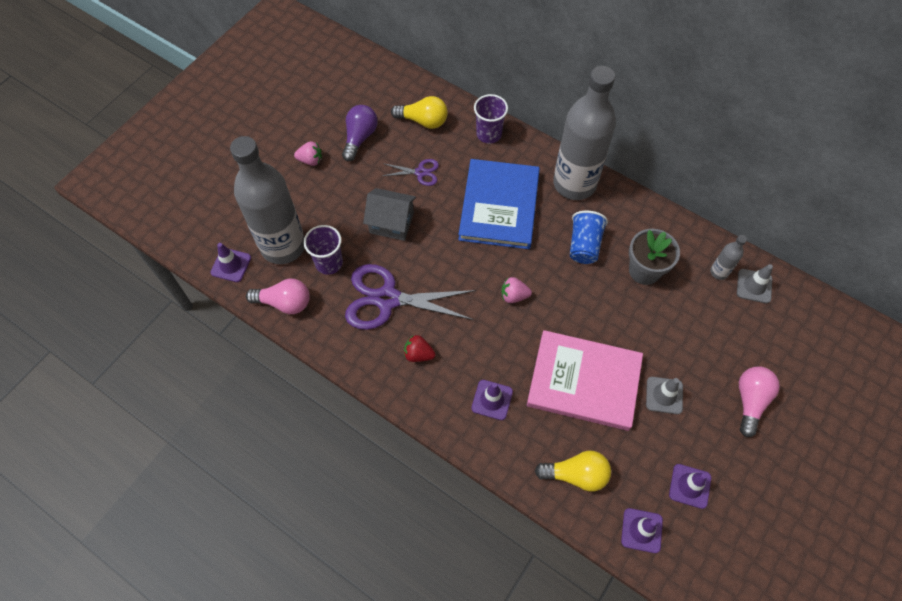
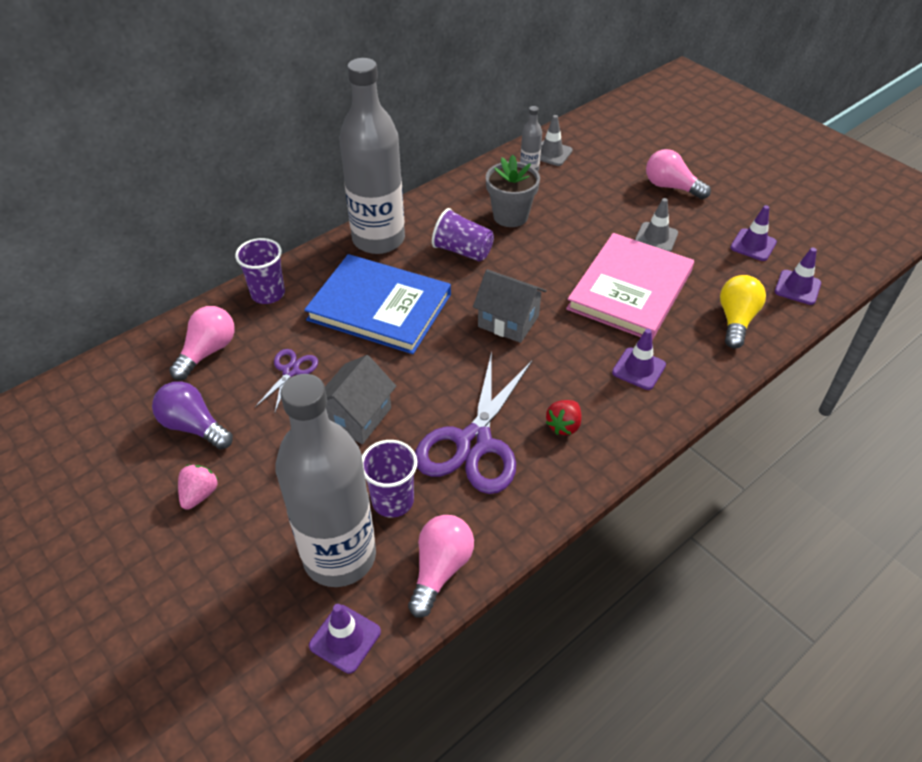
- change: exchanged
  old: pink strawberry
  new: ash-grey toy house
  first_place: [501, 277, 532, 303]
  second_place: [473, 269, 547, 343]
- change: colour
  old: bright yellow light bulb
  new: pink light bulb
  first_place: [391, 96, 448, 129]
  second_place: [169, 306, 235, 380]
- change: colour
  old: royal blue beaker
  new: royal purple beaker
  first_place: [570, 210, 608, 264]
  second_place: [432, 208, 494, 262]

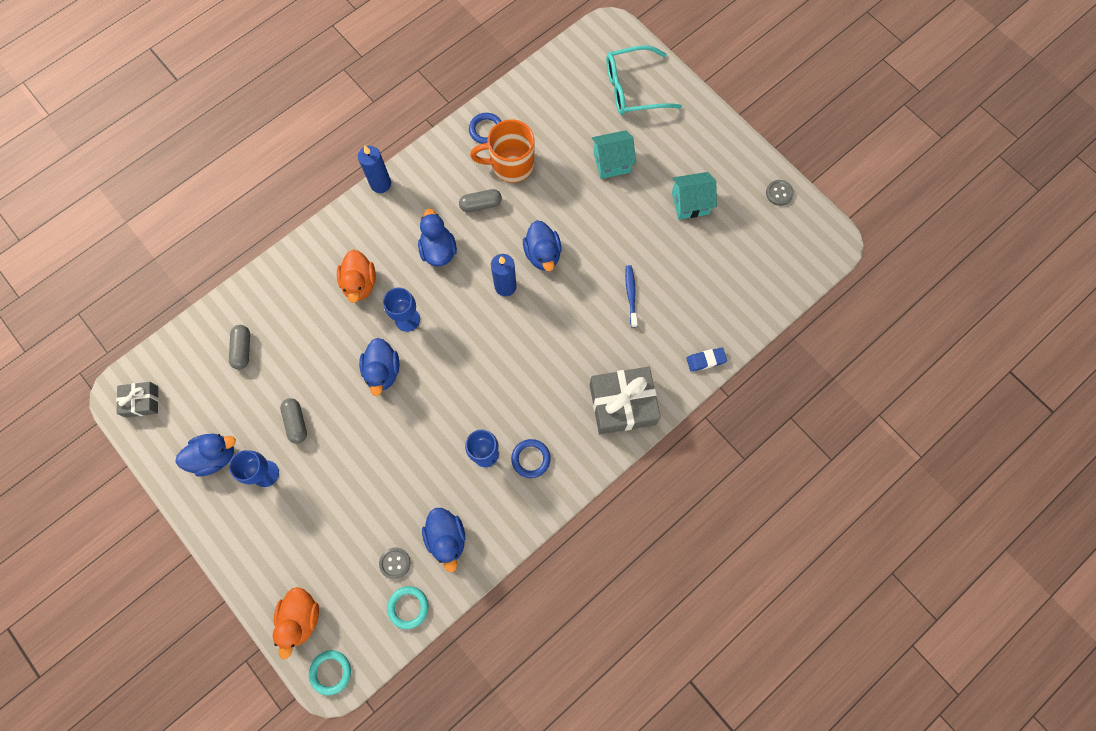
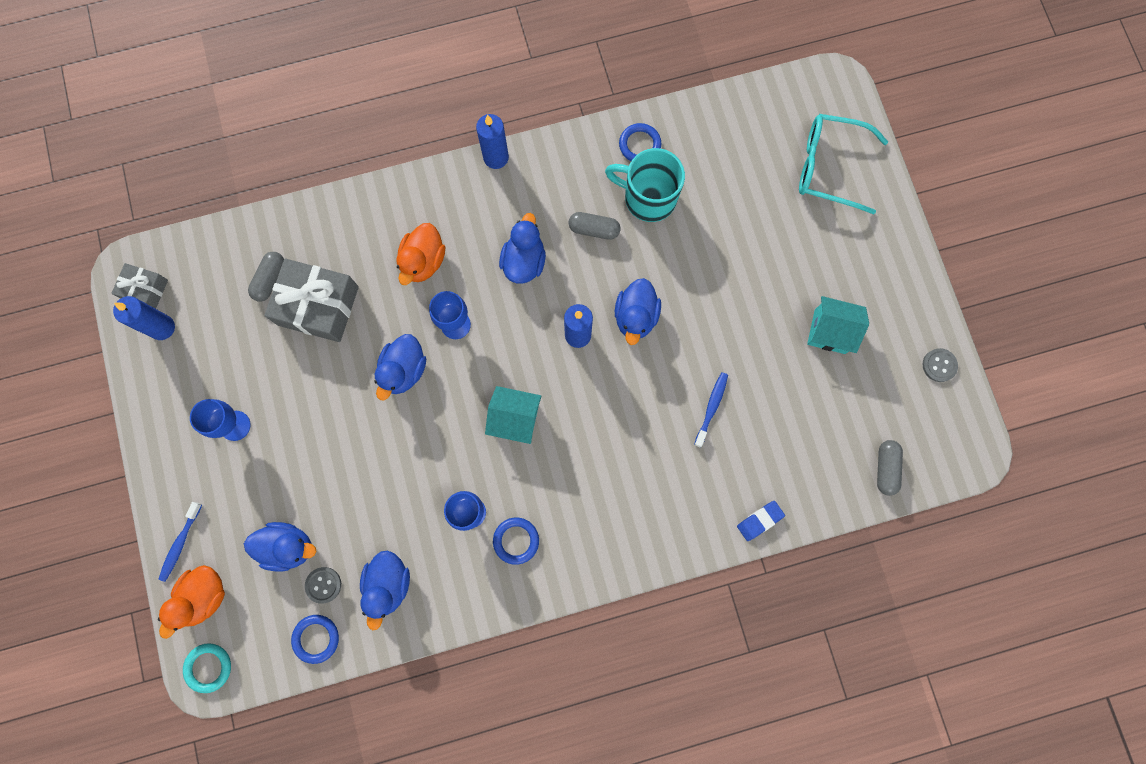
- change: appeared
  new: royal blue candle
  second_place: [113, 296, 175, 340]
- change: appeared
  new: royal blue tooth brush
  second_place: [159, 502, 202, 582]
- change: relocated
  old: royal blue duck
  first_place: [175, 434, 236, 476]
  second_place: [244, 522, 317, 572]
- change: relocated
  old: ash-grey pill shape
  first_place: [280, 398, 307, 444]
  second_place: [877, 440, 903, 496]
- change: relocated
  old: ash-grey gift
  first_place: [590, 367, 661, 434]
  second_place: [264, 258, 359, 342]
- change: relocated
  old: teal toy house
  first_place: [592, 130, 636, 179]
  second_place: [485, 386, 541, 444]
- change: colour
  old: teal hoop
  new: royal blue hoop
  first_place: [387, 586, 428, 629]
  second_place: [291, 615, 339, 664]
- change: colour
  old: orange mug
  new: teal mug
  first_place: [470, 119, 535, 183]
  second_place: [605, 148, 685, 222]
- change: spun
  old: royal blue eraser
  first_place: [686, 347, 727, 372]
  second_place: [737, 501, 785, 541]
  degrees: -45

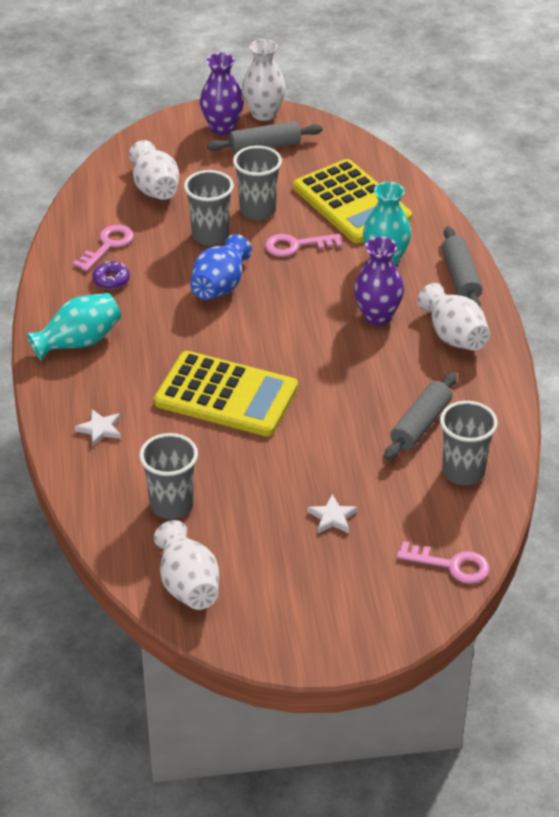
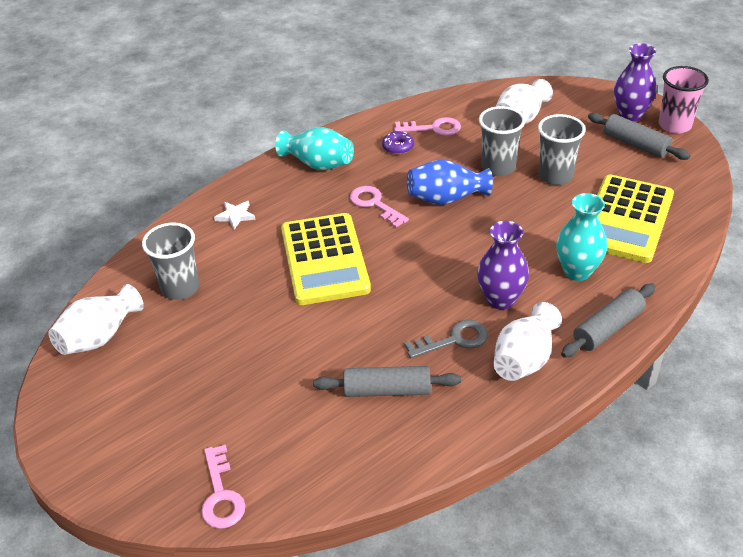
- change: missing
  old: pure white five-pointed star
  first_place: [308, 494, 358, 533]
- change: missing
  old: ash-grey beaker
  first_place: [440, 401, 498, 486]
- change: appeared
  new: ash-grey latchkey
  second_place: [404, 320, 488, 358]
- change: relocated
  old: pink latchkey
  first_place: [265, 234, 342, 257]
  second_place: [350, 186, 409, 228]
- change: exchanged
  old: pure white flower vase
  new: pink beaker
  first_place: [242, 39, 286, 121]
  second_place: [659, 66, 709, 134]

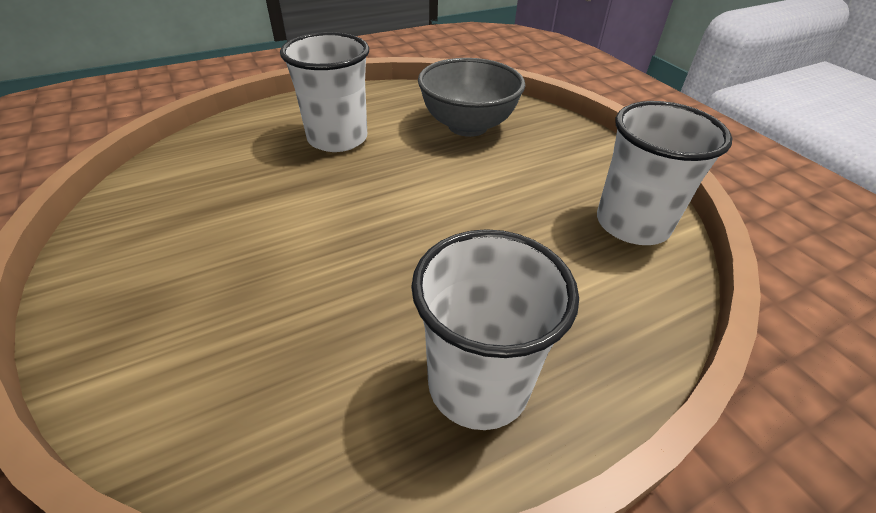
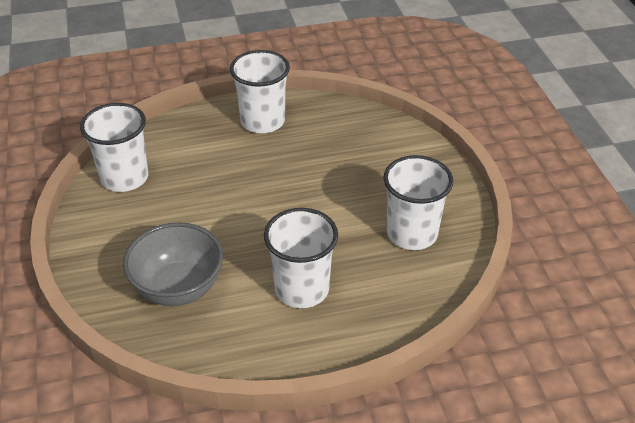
- change: appeared
  new: pure white beaker
  second_place: [383, 155, 453, 250]

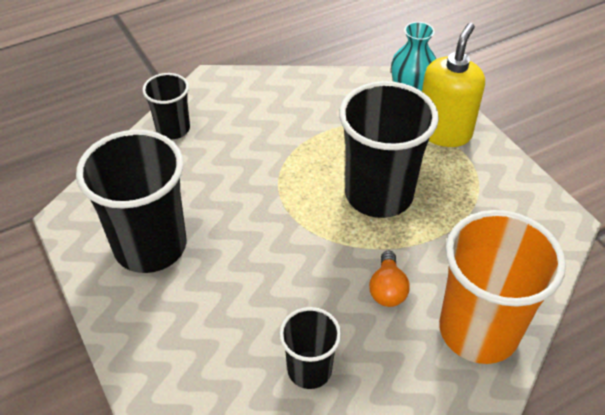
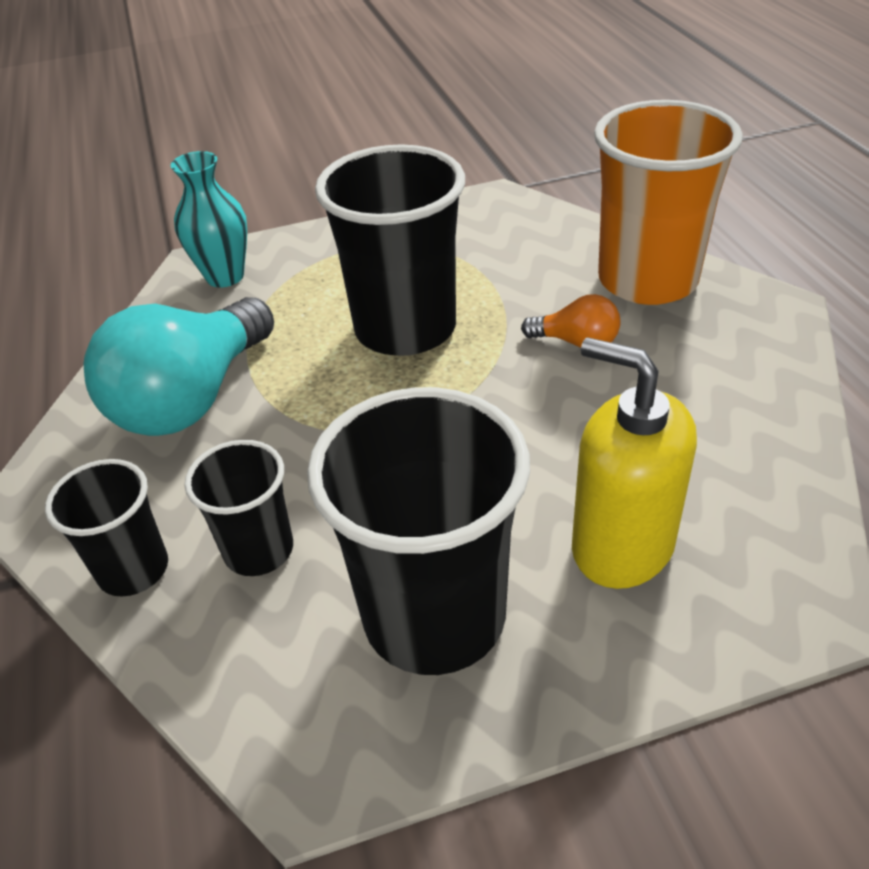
- change: appeared
  new: teal light bulb
  second_place: [83, 297, 274, 436]
- change: relocated
  old: black beaker
  first_place: [279, 307, 341, 389]
  second_place: [185, 440, 293, 576]
- change: relocated
  old: bright yellow pump bottle
  first_place: [422, 23, 485, 147]
  second_place: [572, 337, 697, 589]

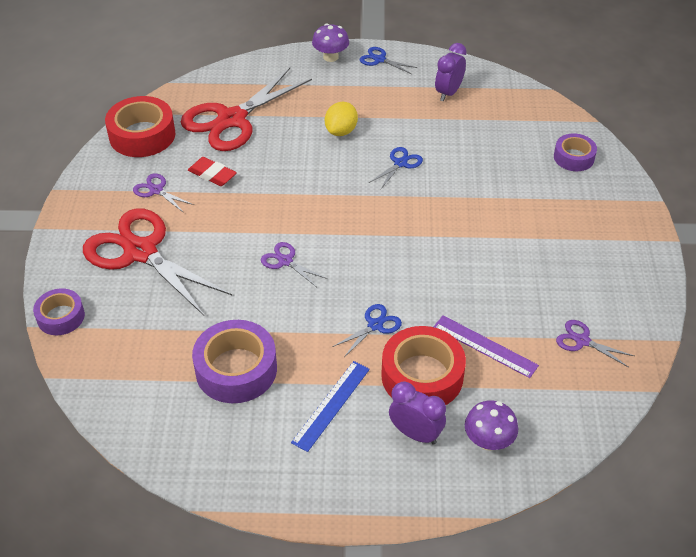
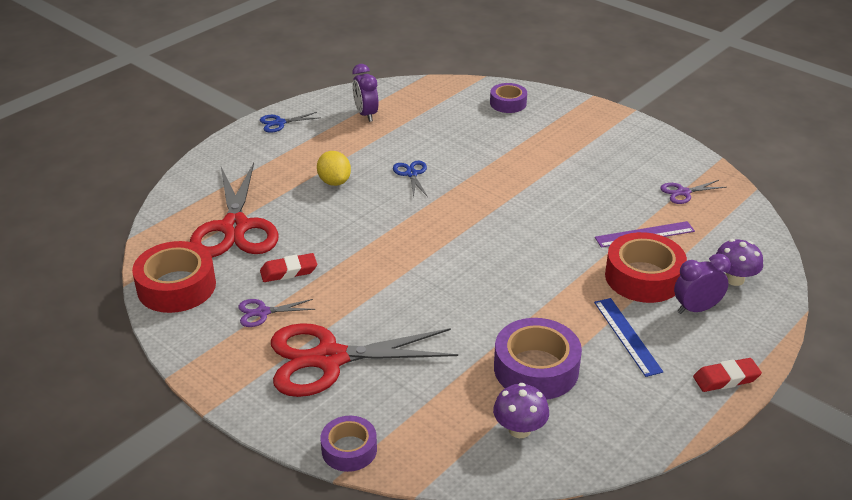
- change: missing
  old: royal purple pair of scissors
  first_place: [261, 242, 327, 287]
- change: missing
  old: royal blue pair of scissors
  first_place: [332, 304, 402, 357]
- change: appeared
  new: red eraser
  second_place: [693, 358, 762, 392]
- change: relocated
  old: royal purple toadstool
  first_place: [312, 24, 349, 62]
  second_place: [493, 383, 549, 438]

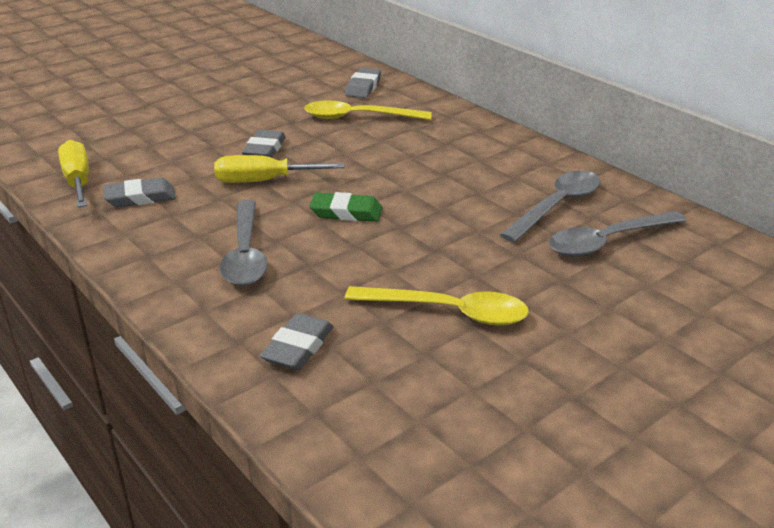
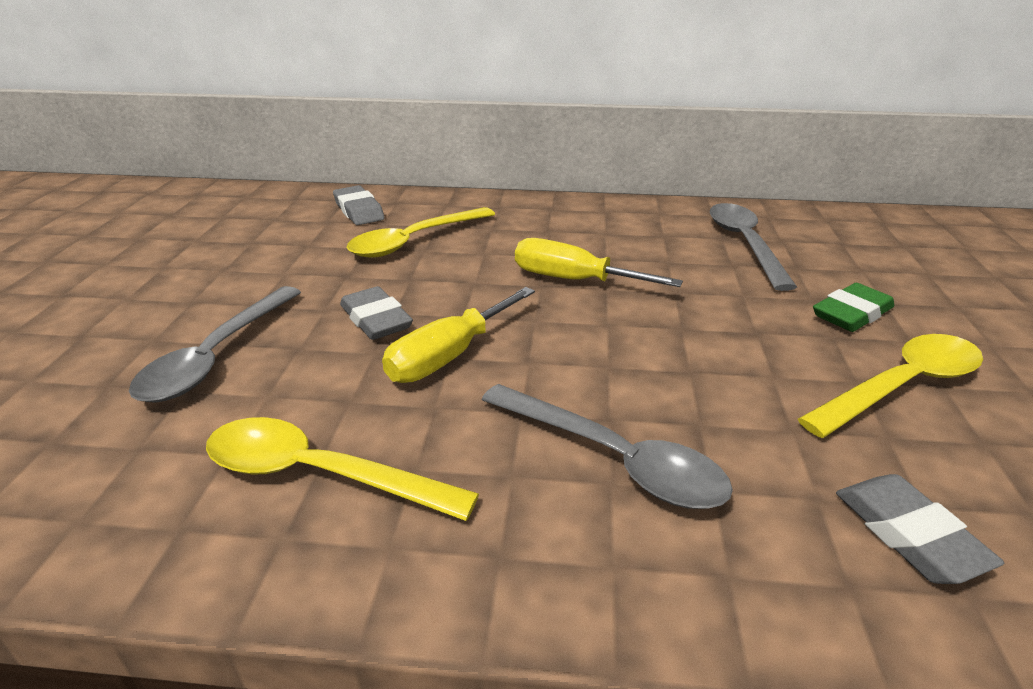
- change: relocated
  old: bright yellow hand screwdriver
  first_place: [58, 140, 89, 207]
  second_place: [515, 238, 683, 287]
- change: relocated
  old: emerald eraser
  first_place: [310, 192, 383, 222]
  second_place: [813, 283, 894, 332]
- change: relocated
  old: ash-grey teaspoon
  first_place: [549, 211, 686, 257]
  second_place: [129, 286, 301, 403]
- change: exchanged
  old: ash-grey eraser
  new: bright yellow teaspoon
  first_place: [103, 178, 176, 207]
  second_place: [206, 417, 479, 521]

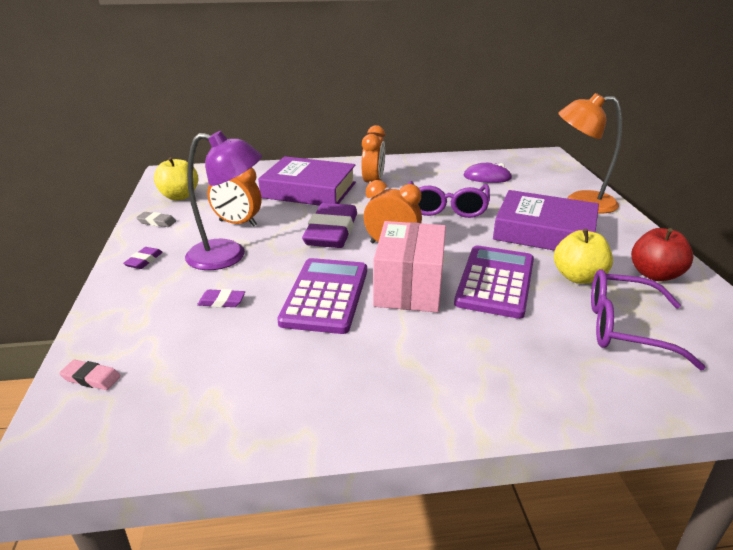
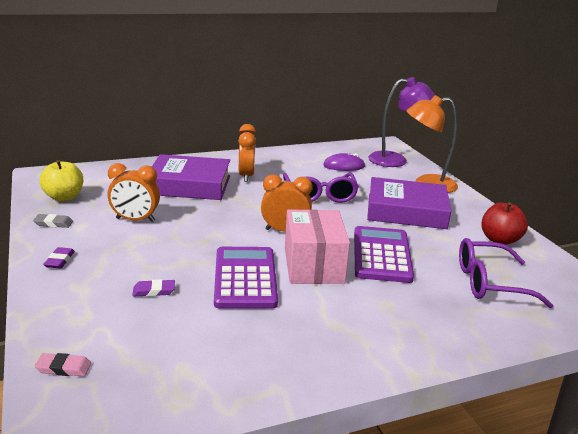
- change: missing
  old: royal purple eraser
  first_place: [302, 203, 357, 248]
- change: missing
  old: bright yellow apple fruit
  first_place: [554, 229, 613, 284]
- change: relocated
  old: royal purple reading lamp
  first_place: [185, 131, 262, 270]
  second_place: [368, 77, 435, 167]

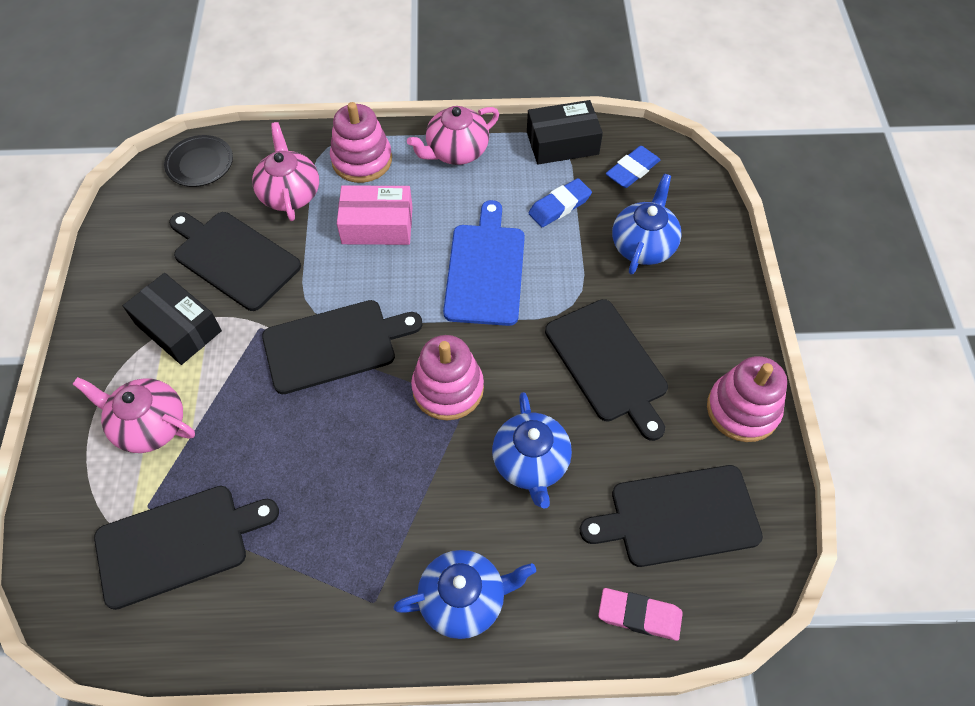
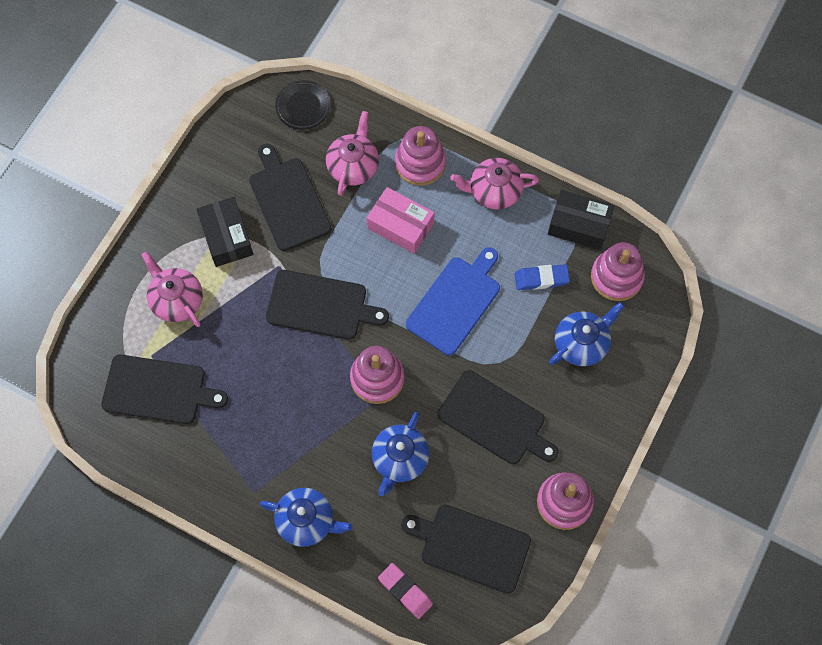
- change: exchanged
  old: royal blue eraser
  new: pink stacking rings
  first_place: [606, 146, 660, 188]
  second_place: [591, 242, 645, 301]
- change: spun
  old: black cutting board
  first_place: [545, 299, 668, 441]
  second_place: [437, 370, 558, 464]
  degrees: -60

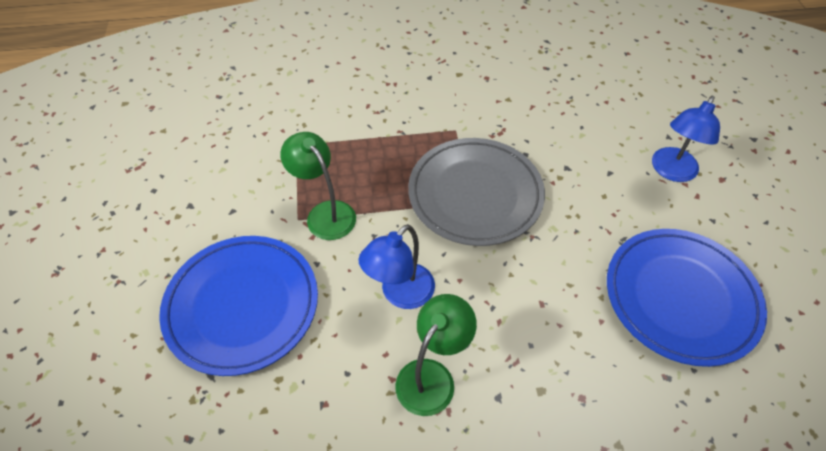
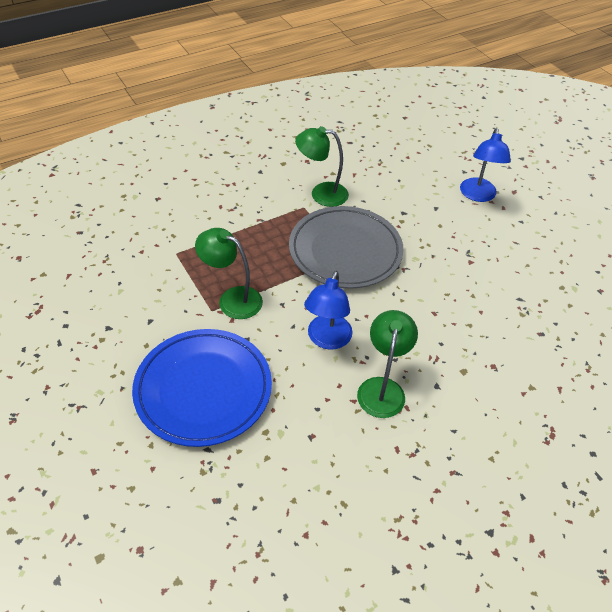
- change: missing
  old: royal blue dinner plate
  first_place: [607, 229, 767, 367]
- change: appeared
  new: emerald reading lamp
  second_place: [295, 126, 349, 207]

